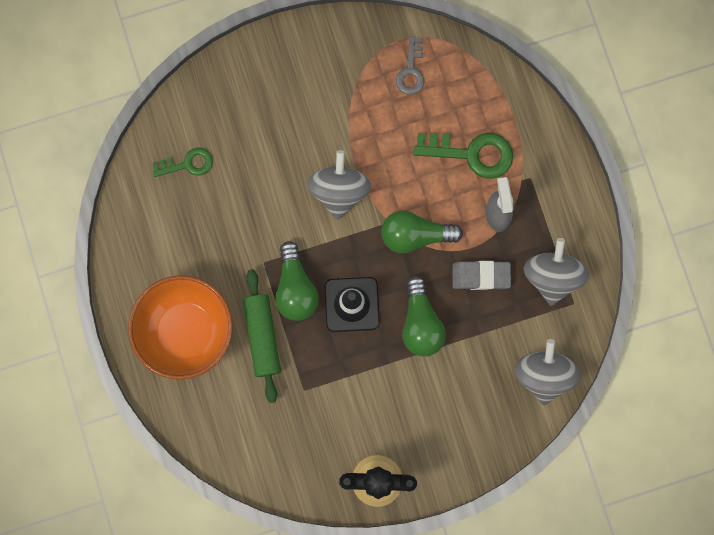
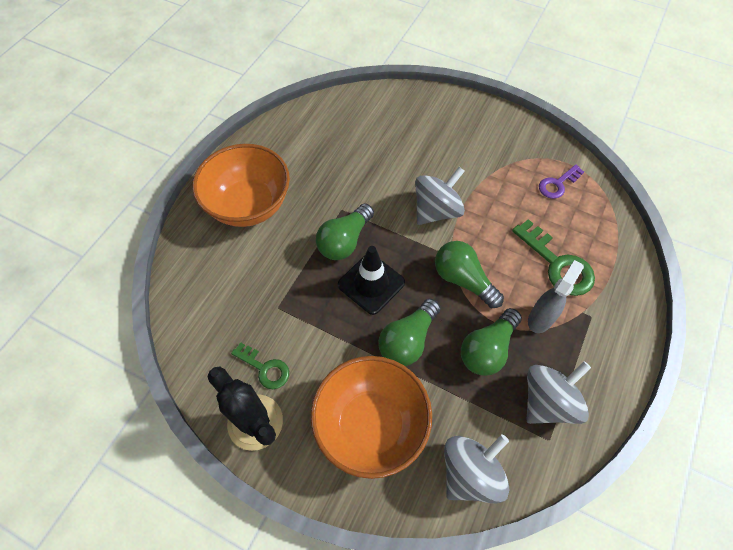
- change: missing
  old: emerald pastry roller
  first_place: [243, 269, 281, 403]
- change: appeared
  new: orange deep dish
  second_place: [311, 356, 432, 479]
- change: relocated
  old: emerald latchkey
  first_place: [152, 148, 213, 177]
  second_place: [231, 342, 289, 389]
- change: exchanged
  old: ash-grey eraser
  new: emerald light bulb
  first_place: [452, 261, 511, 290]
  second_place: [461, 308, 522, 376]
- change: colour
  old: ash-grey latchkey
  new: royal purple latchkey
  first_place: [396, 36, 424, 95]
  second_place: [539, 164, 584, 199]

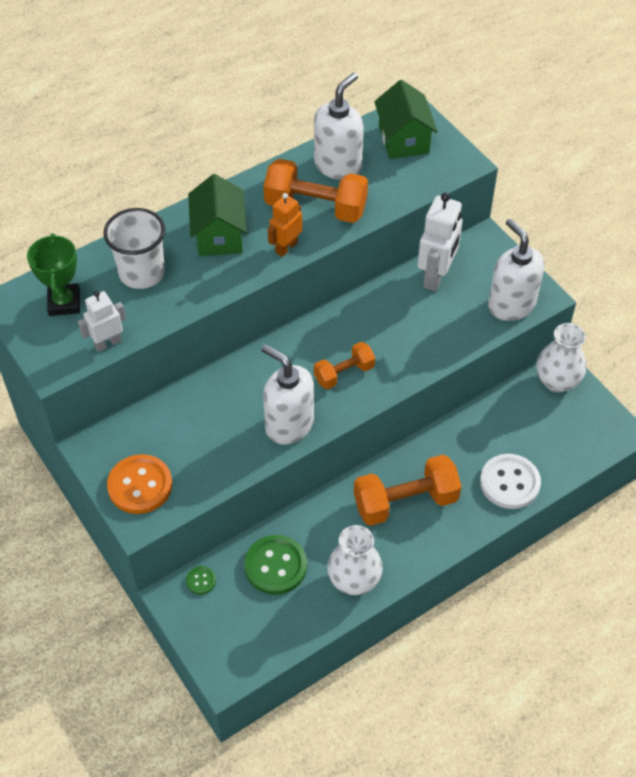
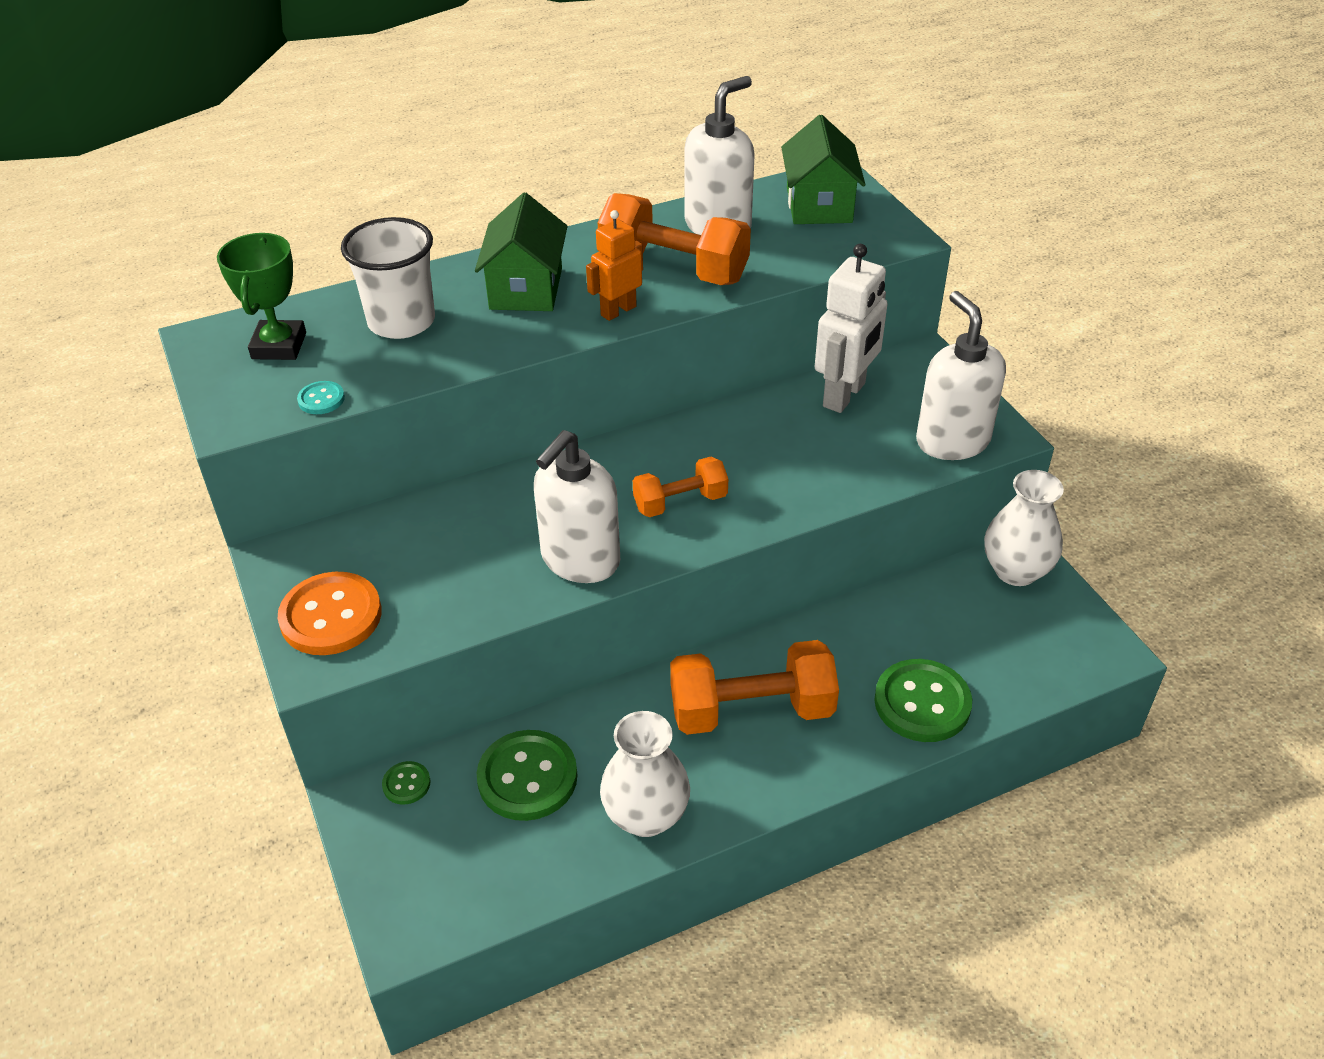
- change: exchanged
  old: pure white robot
  new: teal sewing button
  first_place: [78, 291, 126, 352]
  second_place: [297, 381, 345, 414]
- change: colour
  old: pure white sewing button
  new: emerald sewing button
  first_place: [480, 454, 541, 509]
  second_place: [874, 659, 972, 742]
- change: spun
  old: pure white pump bottle
  first_place: [262, 344, 314, 445]
  second_place: [534, 430, 620, 583]
  degrees: -105

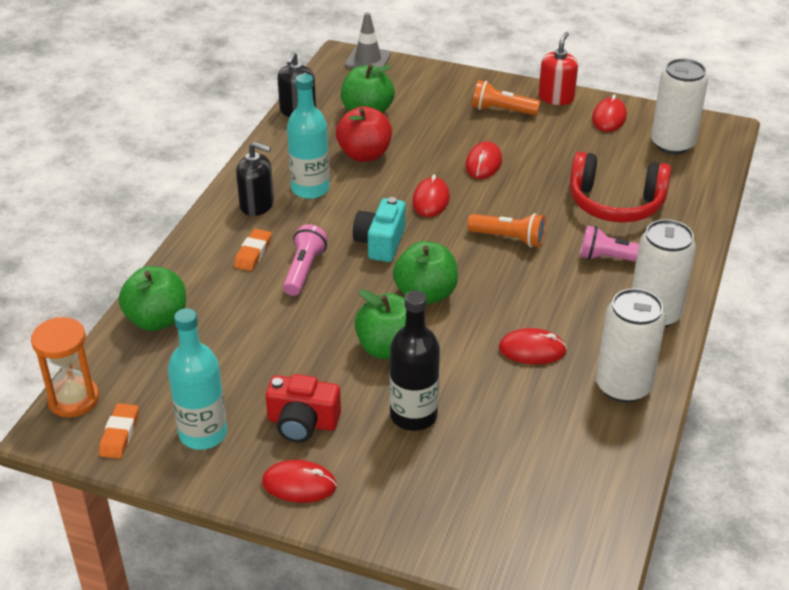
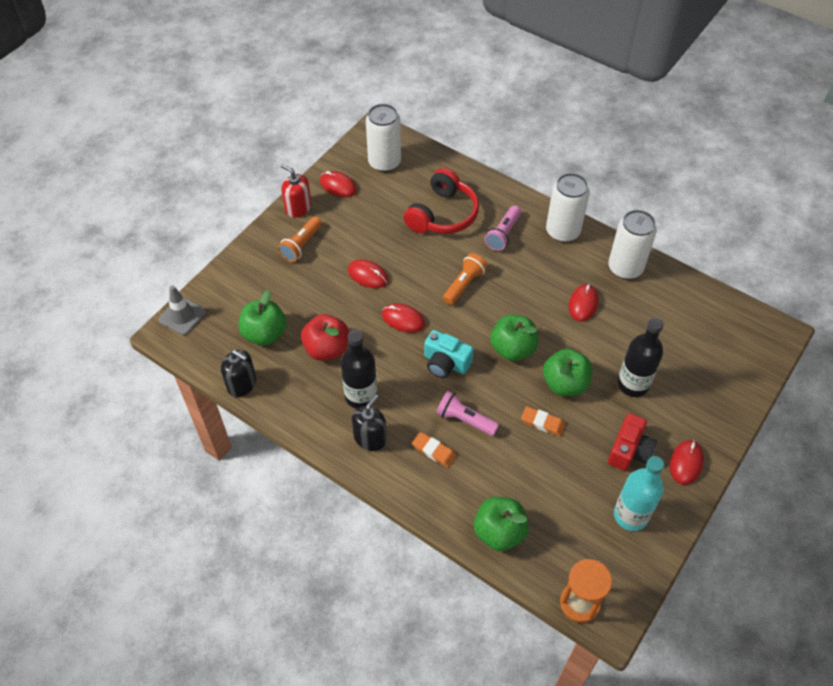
- change: relocated
  old: orange eraser
  first_place: [99, 403, 139, 459]
  second_place: [521, 406, 566, 436]
- change: colour
  old: teal flask
  new: black flask
  first_place: [287, 74, 330, 199]
  second_place: [341, 330, 377, 409]

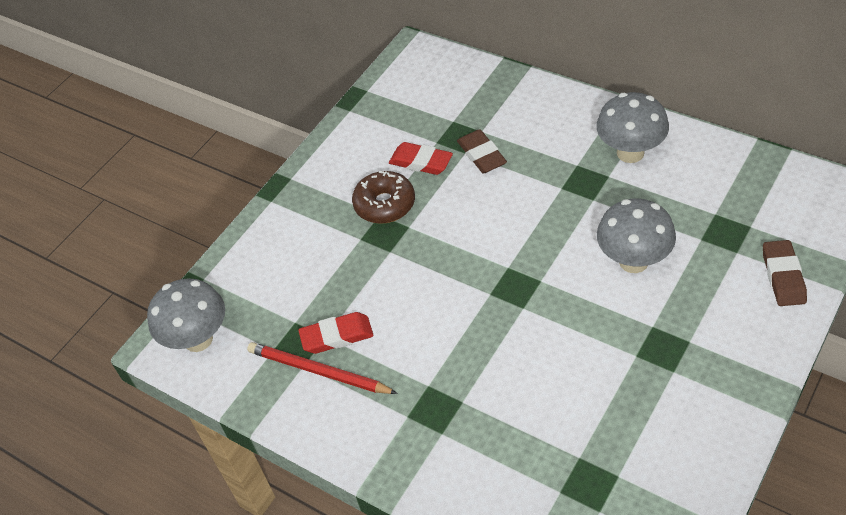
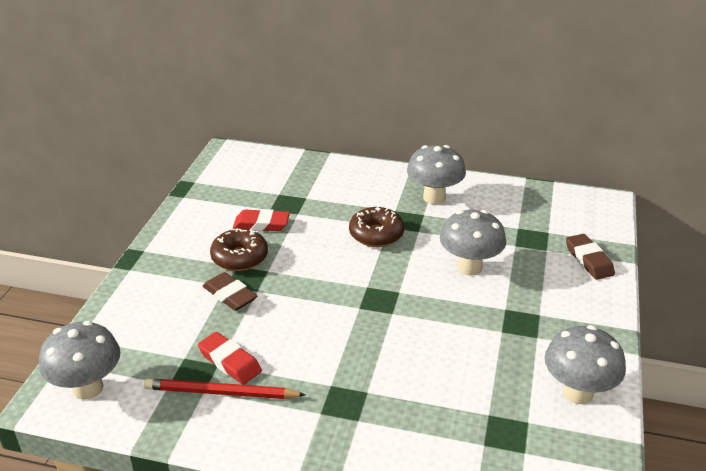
- change: appeared
  new: brown donut
  second_place: [349, 207, 404, 247]
- change: appeared
  new: ash-grey toadstool
  second_place: [545, 325, 626, 404]
- change: relocated
  old: brown eraser
  first_place: [457, 129, 507, 173]
  second_place: [203, 272, 257, 311]
- change: spun
  old: red eraser
  first_place: [298, 312, 373, 354]
  second_place: [198, 332, 262, 385]
  degrees: 75

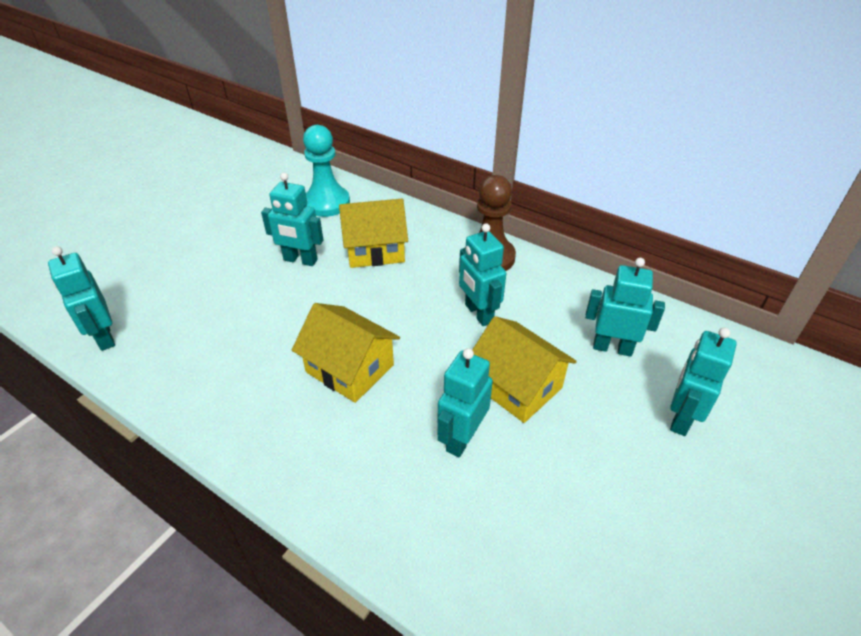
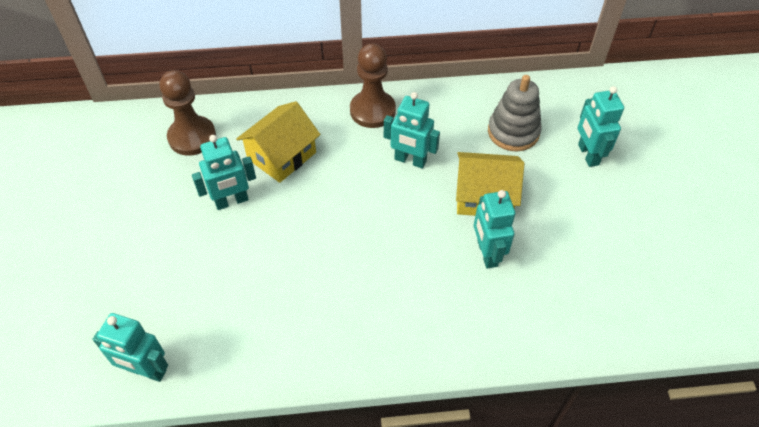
- change: missing
  old: bright yellow toy house
  first_place: [292, 303, 400, 403]
- change: exchanged
  old: teal robot
  new: ash-grey stacking rings
  first_place: [585, 258, 665, 357]
  second_place: [488, 75, 542, 152]
- change: colour
  old: teal pawn
  new: brown pawn
  first_place: [303, 125, 350, 217]
  second_place: [159, 70, 216, 156]

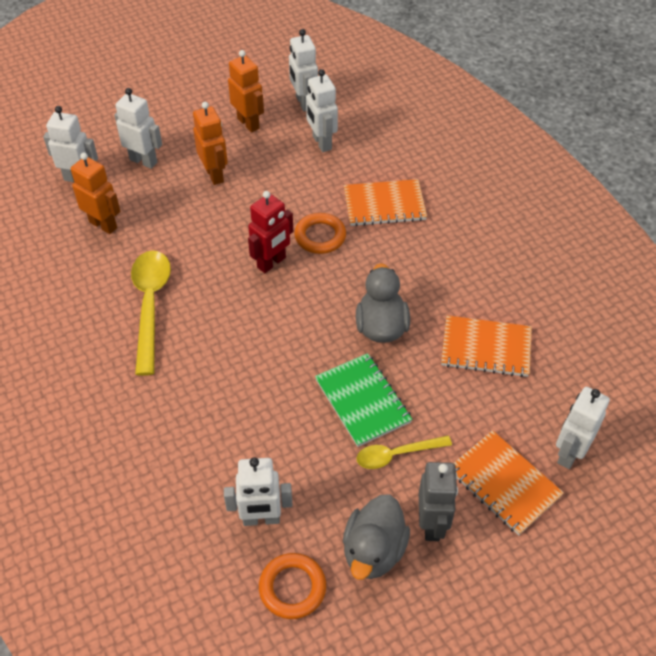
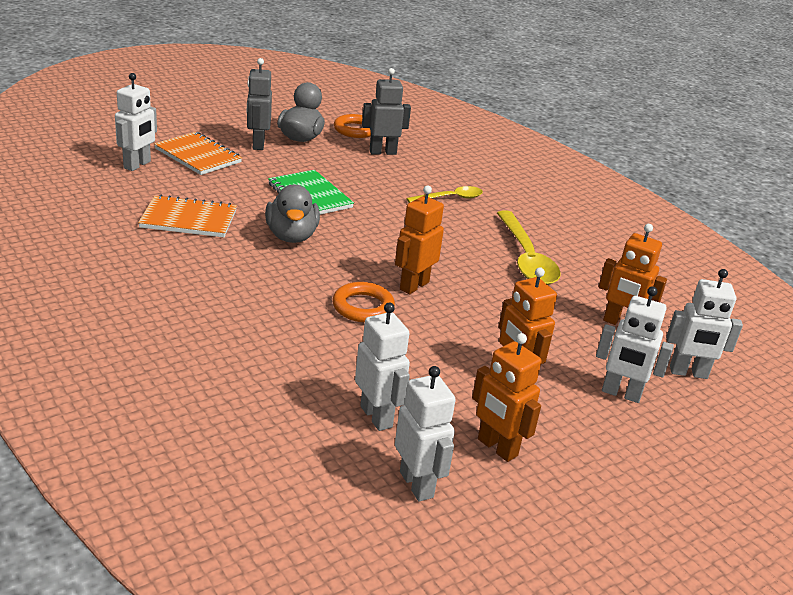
- change: missing
  old: orange exercise book
  first_place: [344, 179, 427, 226]
- change: relocated
  old: bright yellow teaspoon
  first_place: [356, 436, 452, 469]
  second_place: [406, 186, 483, 203]
- change: colour
  old: pure white robot
  new: ash-grey robot
  first_place: [224, 457, 292, 526]
  second_place: [362, 68, 411, 155]
- change: colour
  old: red robot
  new: orange robot
  first_place: [248, 191, 293, 273]
  second_place: [395, 185, 444, 294]

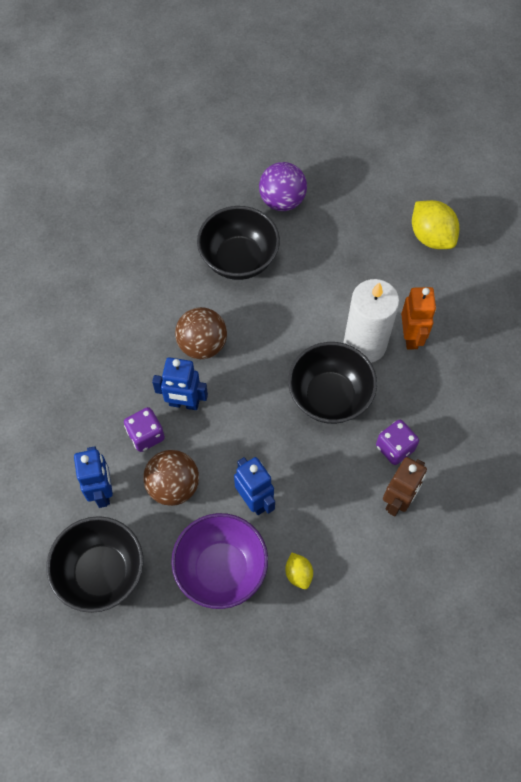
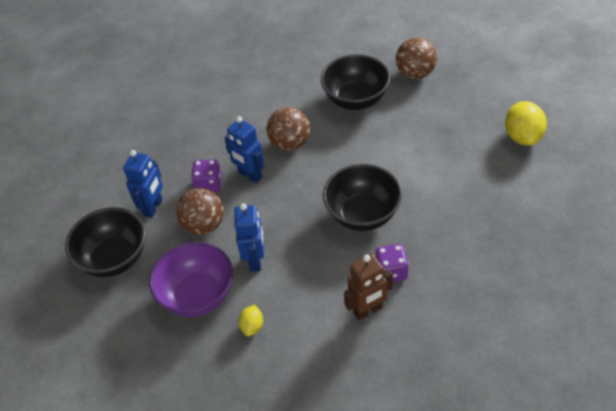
- change: missing
  old: pure white candle
  first_place: [344, 279, 399, 363]
- change: missing
  old: orange robot
  first_place: [401, 287, 436, 350]
- change: colour
  old: royal purple sphere
  new: brown sphere
  first_place: [259, 162, 307, 211]
  second_place: [396, 37, 437, 79]

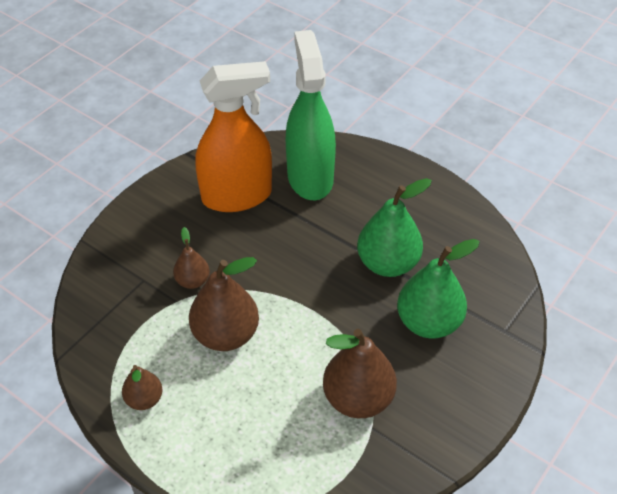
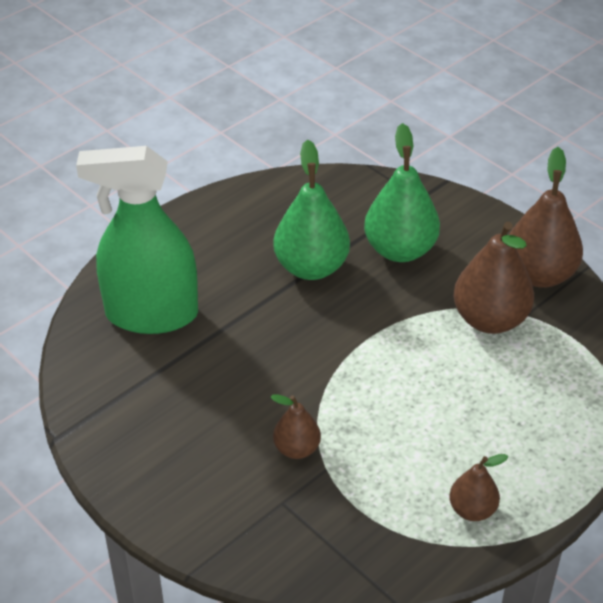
- change: missing
  old: orange spray bottle
  first_place: [196, 61, 272, 212]
- change: relocated
  old: brown pear fruit
  first_place: [189, 257, 259, 351]
  second_place: [509, 147, 583, 288]

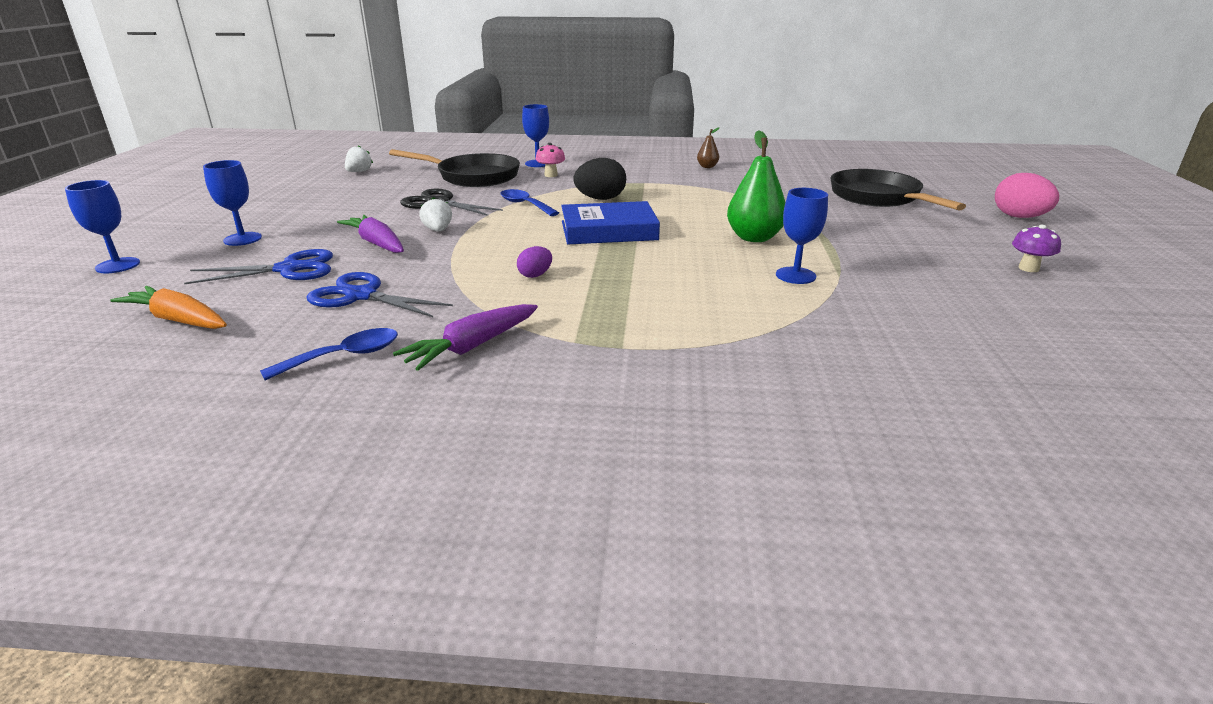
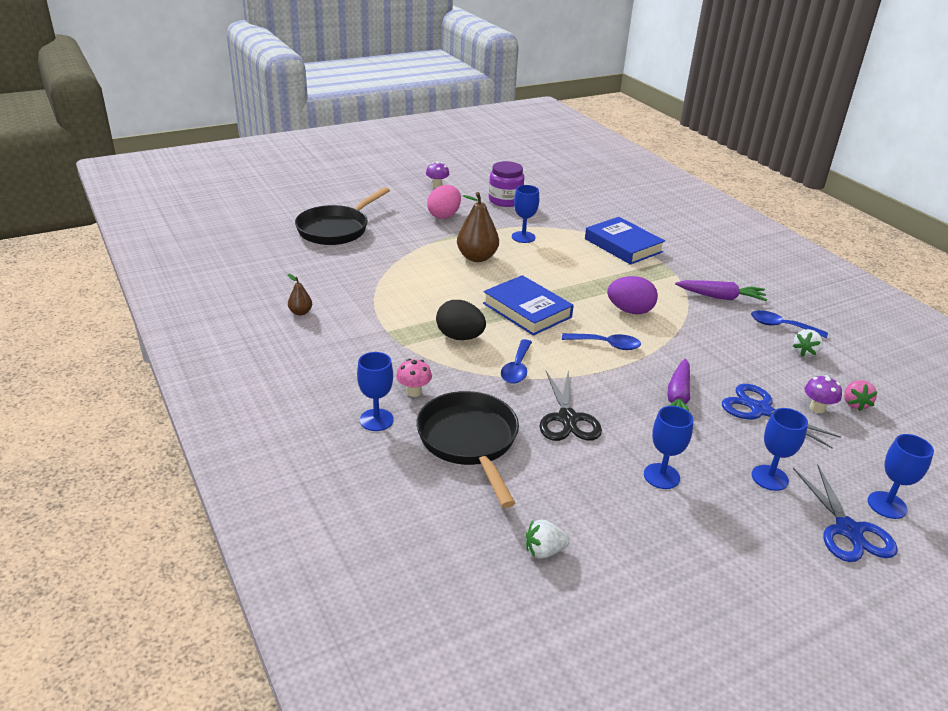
- change: appeared
  new: royal purple jam jar
  second_place: [489, 161, 524, 207]
- change: appeared
  new: royal blue teaspoon
  second_place: [562, 333, 641, 350]
- change: appeared
  new: royal blue hardcover
  second_place: [585, 217, 665, 265]
- change: appeared
  new: royal blue goblet
  second_place: [644, 406, 694, 489]
- change: appeared
  new: royal purple toadstool
  second_place: [805, 375, 842, 413]
- change: relocated
  old: royal blue pair of scissors
  first_place: [306, 272, 453, 317]
  second_place: [793, 465, 898, 562]
- change: relocated
  old: pure white strawberry
  first_place: [419, 197, 452, 232]
  second_place: [793, 329, 823, 357]
- change: relocated
  old: pink toy egg
  first_place: [995, 173, 1059, 218]
  second_place: [427, 185, 461, 219]
- change: exchanged
  old: orange toy carrot
  new: pink strawberry
  first_place: [110, 286, 227, 329]
  second_place: [844, 380, 878, 411]
- change: colour
  old: emerald pear fruit
  new: brown pear fruit
  first_place: [727, 130, 785, 242]
  second_place: [457, 192, 499, 262]
- change: size
  old: royal purple toy egg
  first_place: [517, 246, 552, 278]
  second_place: [607, 276, 658, 314]
  factor: 1.8

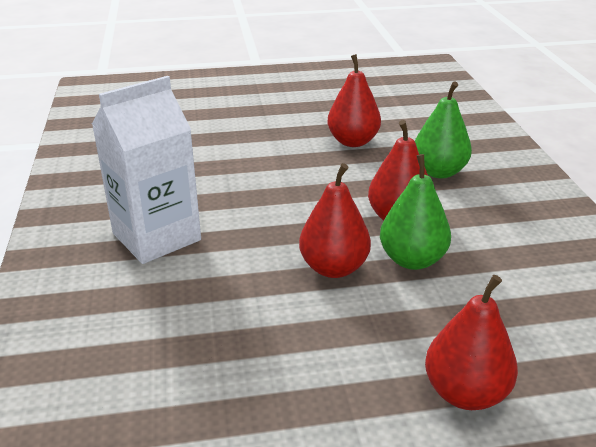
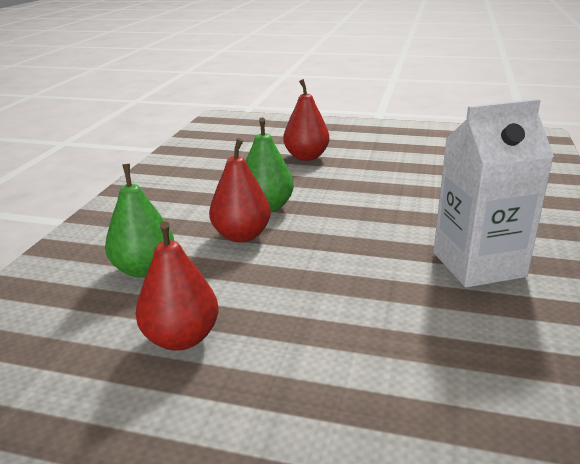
- change: missing
  old: red pear fruit
  first_place: [299, 163, 371, 278]

